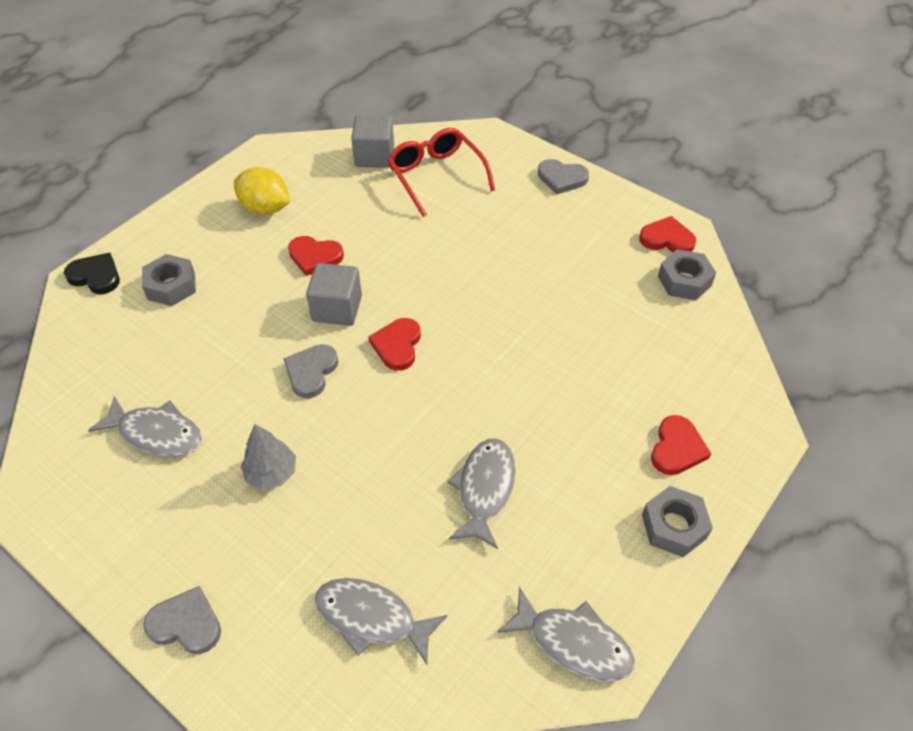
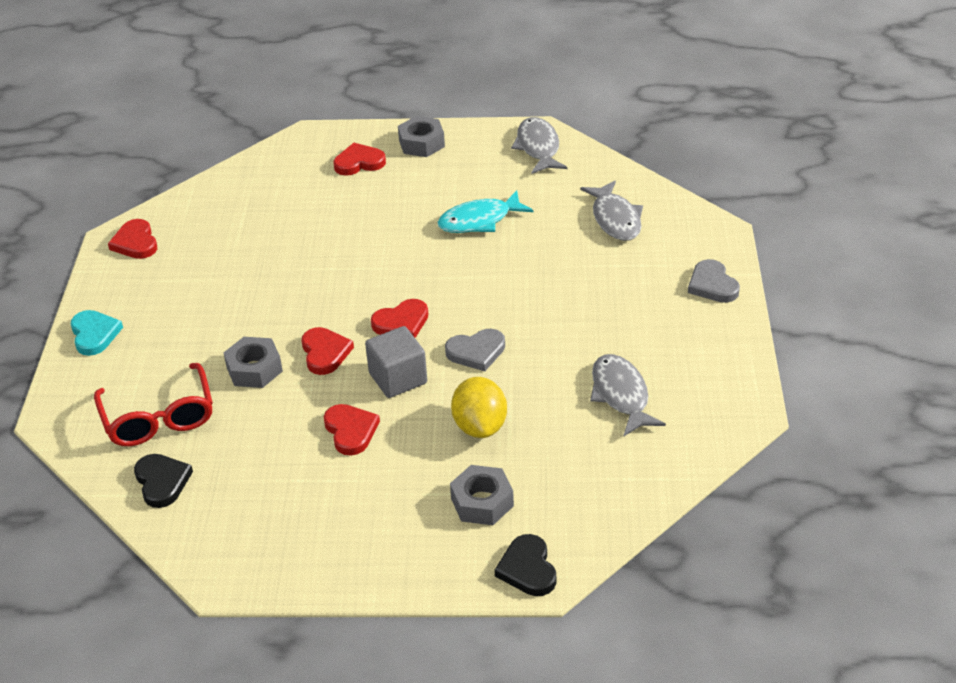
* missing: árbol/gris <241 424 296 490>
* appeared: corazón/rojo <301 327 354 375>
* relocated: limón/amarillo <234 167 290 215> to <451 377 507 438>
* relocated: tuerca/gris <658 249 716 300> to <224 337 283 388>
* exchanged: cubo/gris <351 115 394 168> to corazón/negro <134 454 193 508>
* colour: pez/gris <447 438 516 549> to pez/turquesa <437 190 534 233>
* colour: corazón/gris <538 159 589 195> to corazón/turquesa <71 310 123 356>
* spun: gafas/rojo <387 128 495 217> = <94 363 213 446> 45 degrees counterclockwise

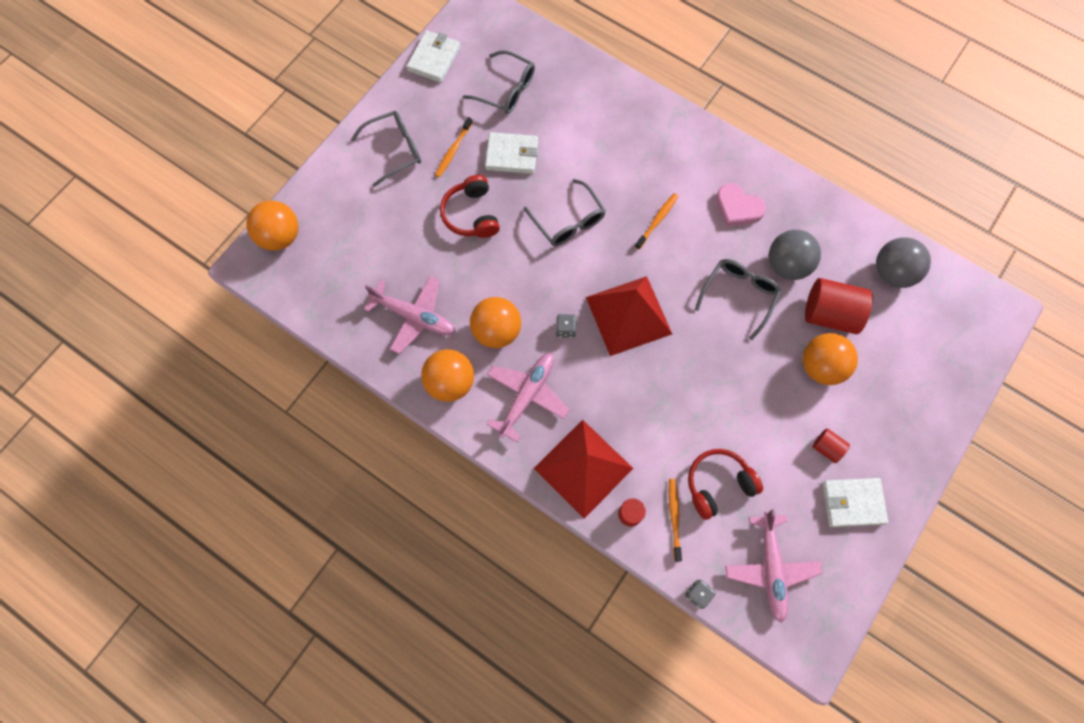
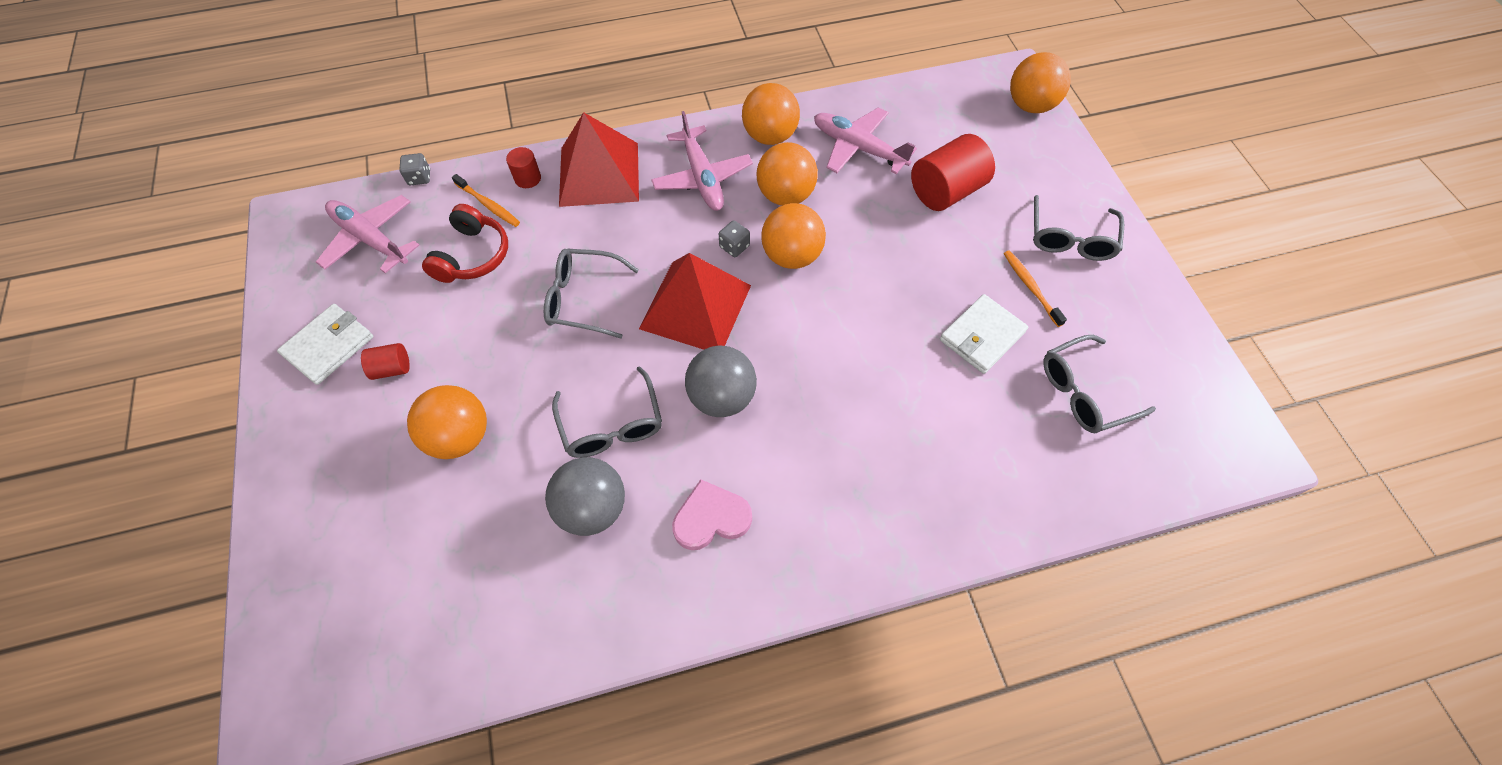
* missing: cartera/blanco <406 30 460 83>
* missing: auriculares/rojo <440 175 500 238>
* missing: cepillo de dientes/naranja <635 193 678 250>
* appeared: pelota/naranja <761 203 826 269>
* relocated: gafas/gris <524 179 606 246> to <544 249 639 338>
* relocated: cilindro/rojo <805 278 873 334> to <911 134 995 211>
* relocated: pelota/gris <876 237 931 288> to <685 346 757 417>
* spun: avión/rosa <364 276 456 354> = <814 107 917 174> 60 degrees clockwise

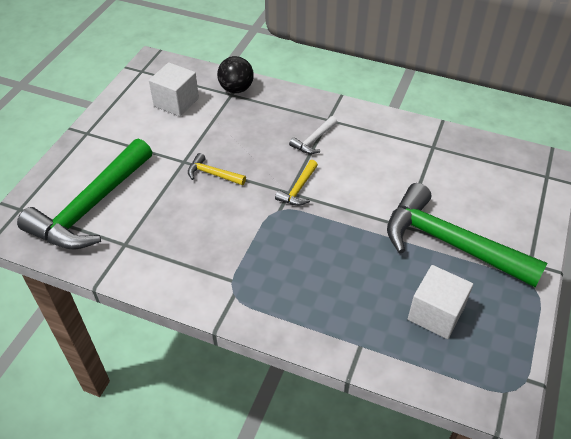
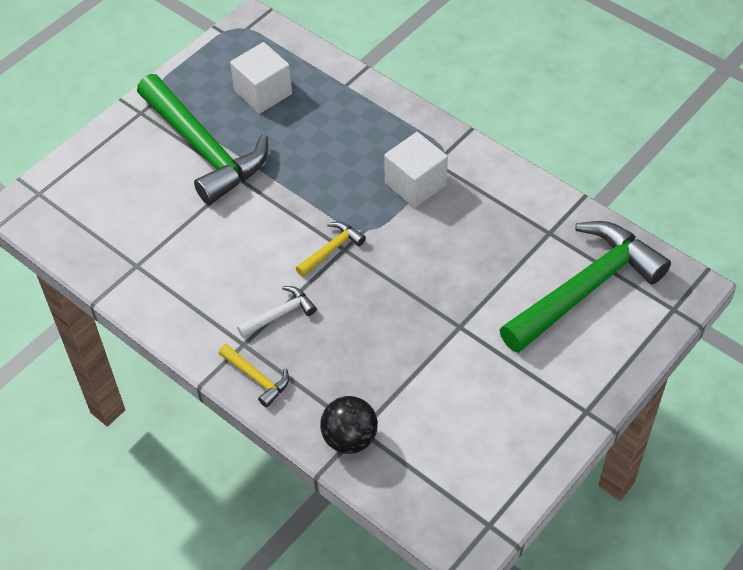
* relocated: cubo/blanco <149 62 199 116> to <384 132 448 208>
* relocated: martillo/amarillo <188 153 246 185> to <219 344 289 408>

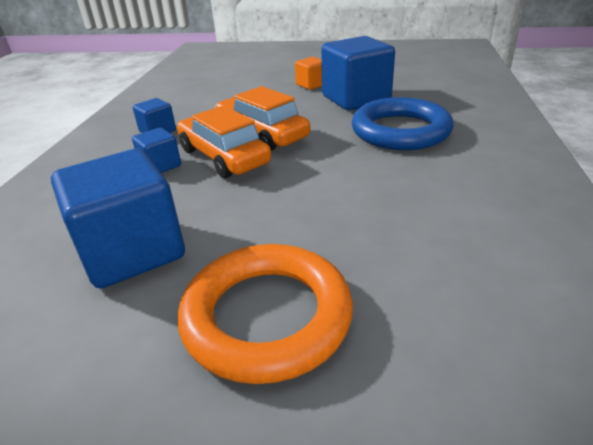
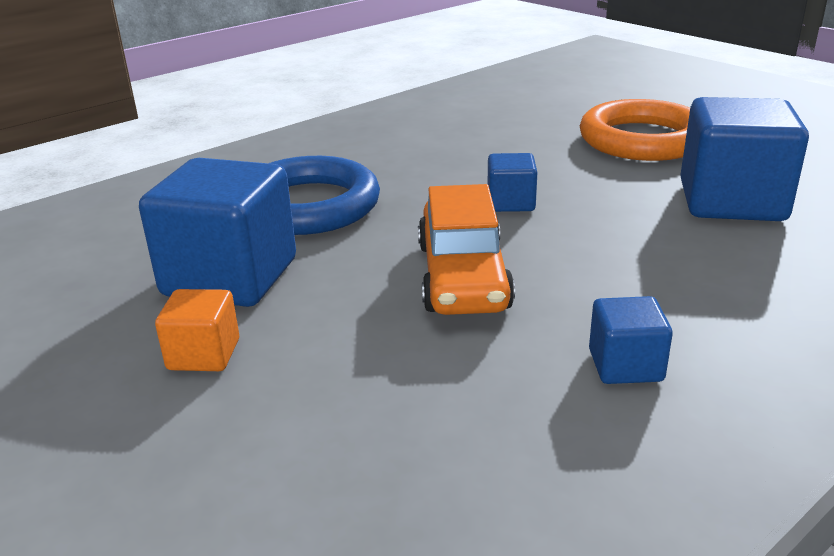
* missing: coche/naranja <177 105 271 178>
* relocated: cubo/azul <132 128 181 173> to <488 153 537 212>

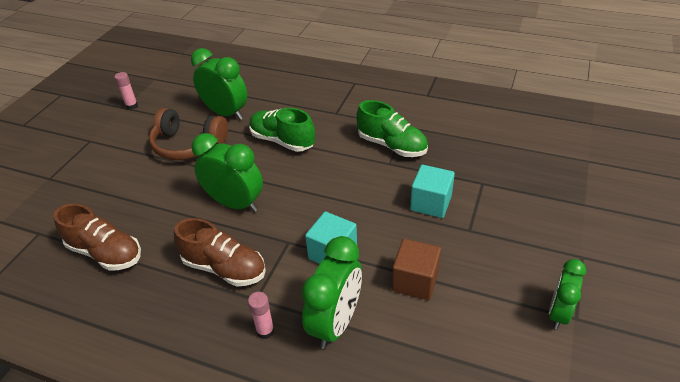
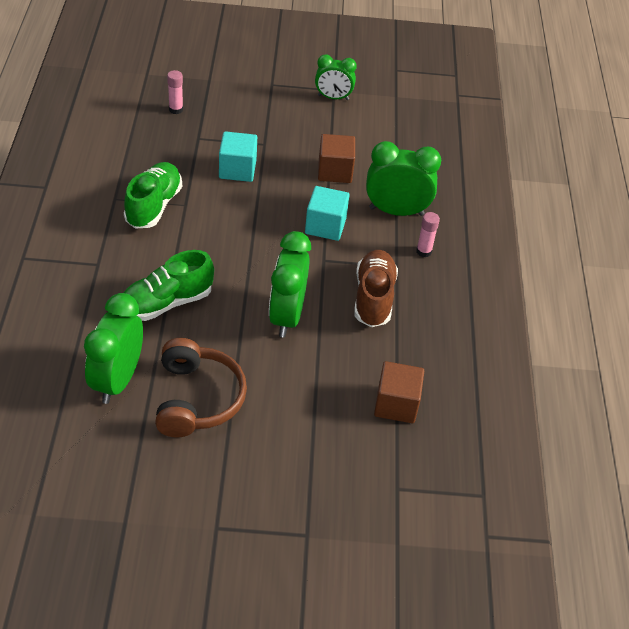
* relocated: barra de pegamento/rosa <114 72 138 110> to <167 70 183 114>
* exchanged: zapato/marrón <53 204 141 271> to cubo/marrón <374 361 424 423>
* spun: zapato/verde <249 108 315 152> = <123 250 214 321> 45 degrees clockwise

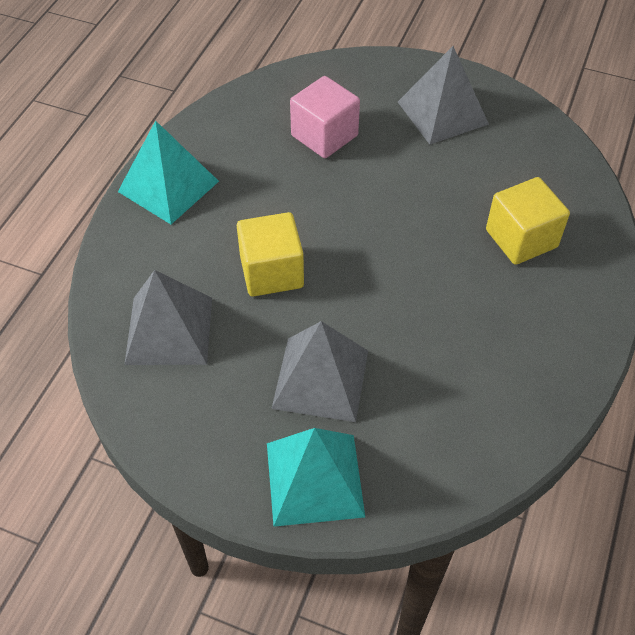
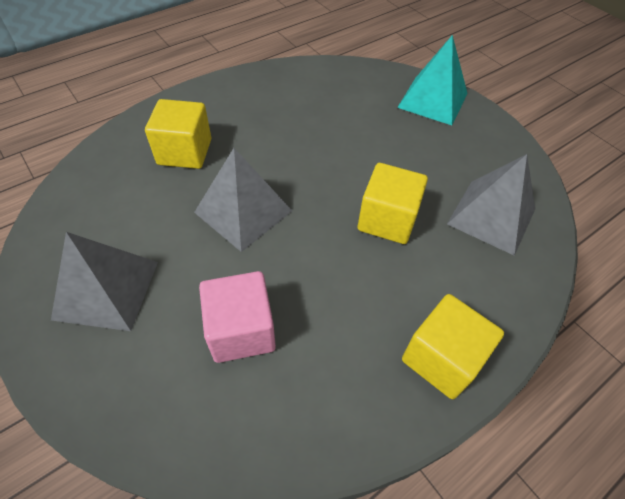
* relocated: pirámide/gris <271 321 368 422> to <194 148 292 252>
* exchanged: pirámide/turquesa <118 120 219 224> to cubo/amarillo <402 294 504 399>

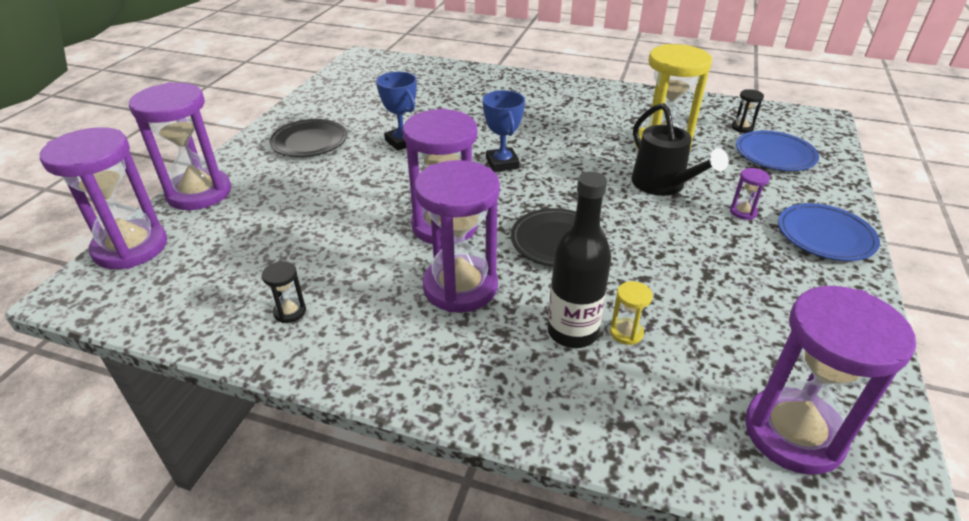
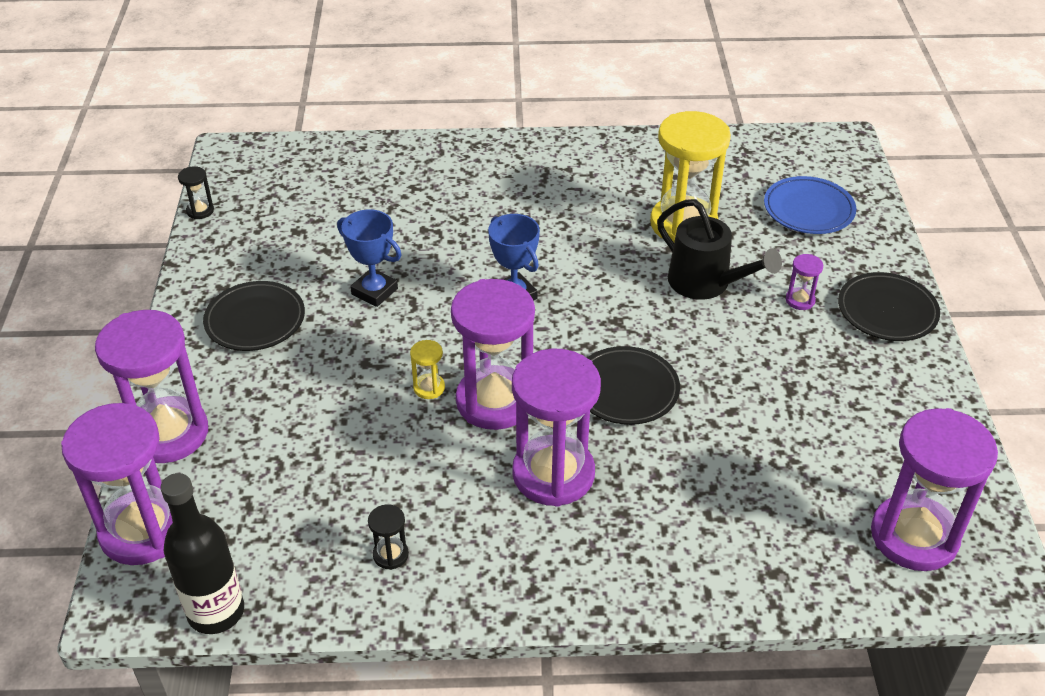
* relocated: botella/negro <548 172 611 348> to <160 473 244 634>
* relocated: reloj de arena/amarillo <610 281 653 345> to <410 340 445 399>
* relocated: reloj de arena/negro <731 89 764 133> to <178 166 214 219>
* colour: plato/azul <778 203 880 261> to plato/negro <838 272 940 341>

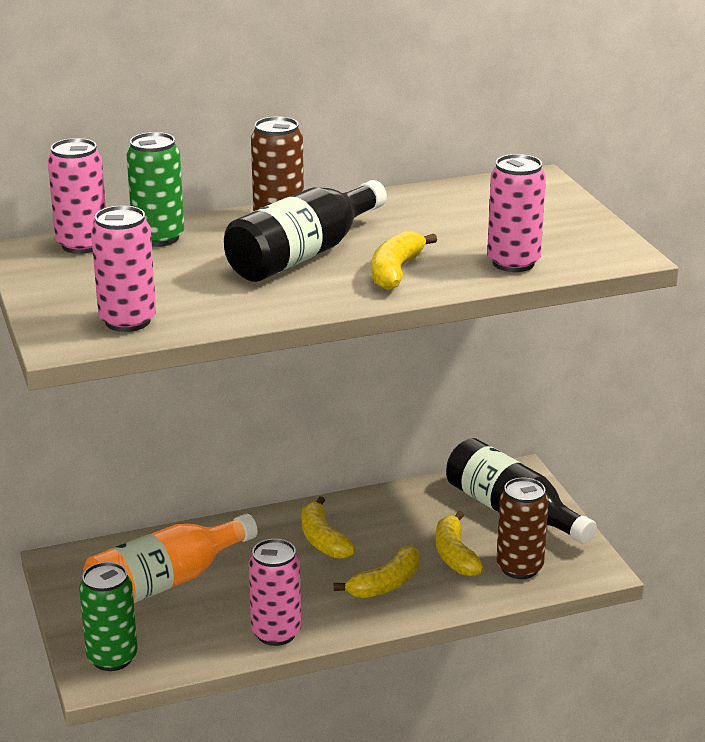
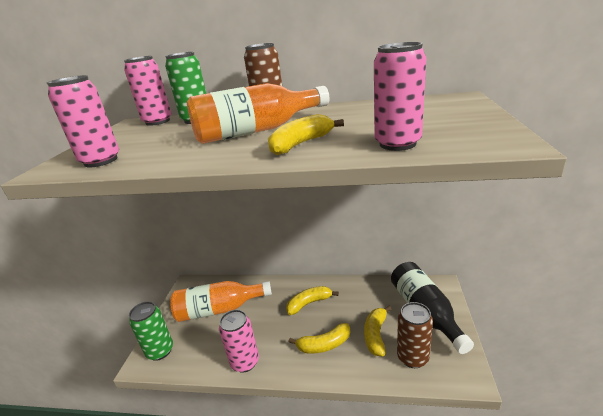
* colour: botella/negro <224 180 387 282> to botella/naranja <187 83 329 144>
* spun: plátano/amarillo <302 496 356 559> = <286 286 339 315> 60 degrees clockwise

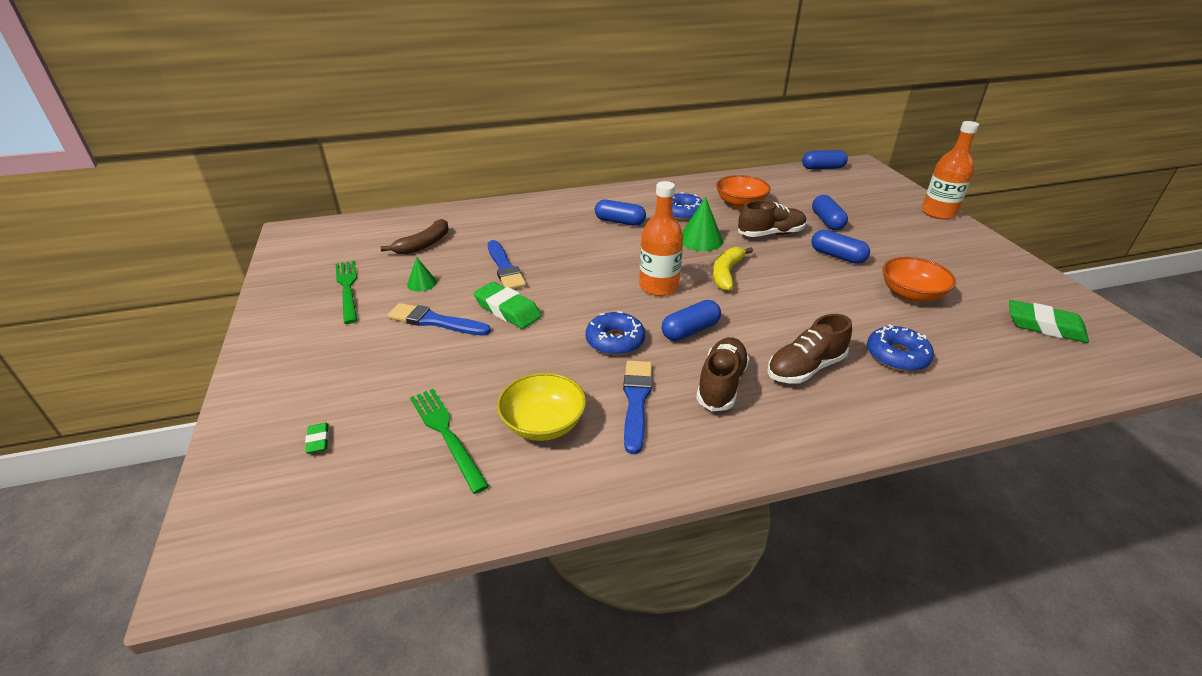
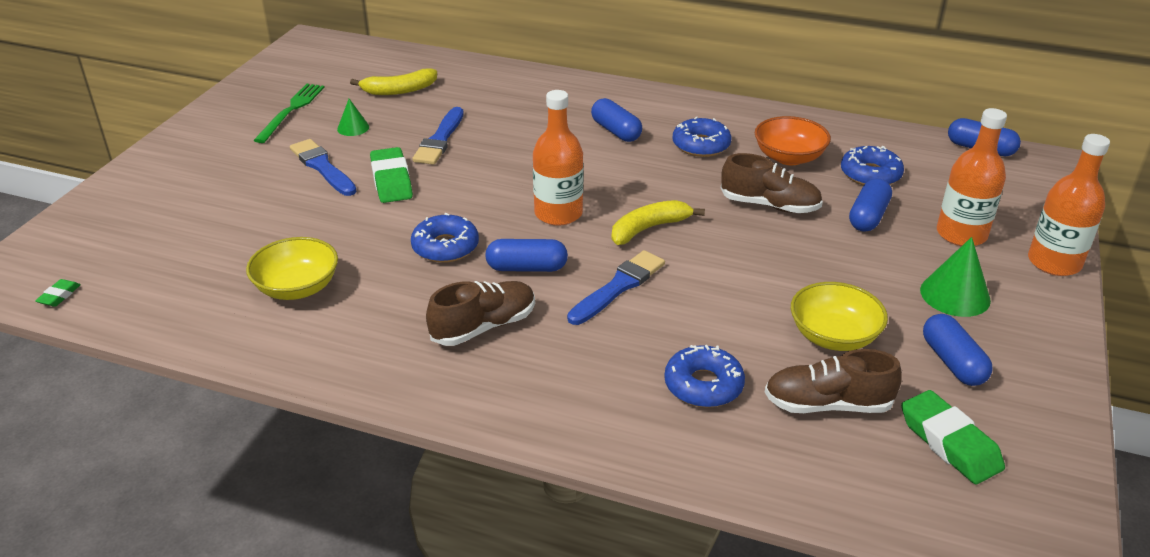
* missing: tenedor/verde <410 389 489 494>
* appeared: rosquilla/azul <841 146 904 185>
* appeared: botella/naranja <937 108 1007 246>
* relocated: goma de borrar/verde <305 423 329 454> to <35 279 81 307>
* relocated: pincel/azul <623 360 652 454> to <567 250 665 325>
* relocated: cono/verde <682 197 723 251> to <920 237 991 317>
* relocated: zapato/marrón <767 314 852 384> to <765 349 902 413>
* relocated: cápsula/azul <812 230 870 264> to <923 314 993 386>
* colour: plátano/marrón <380 219 449 254> to plátano/amarillo <350 68 437 95>
* colour: cuenco/naranja <882 257 956 302> to cuenco/amarillo <791 282 888 351>

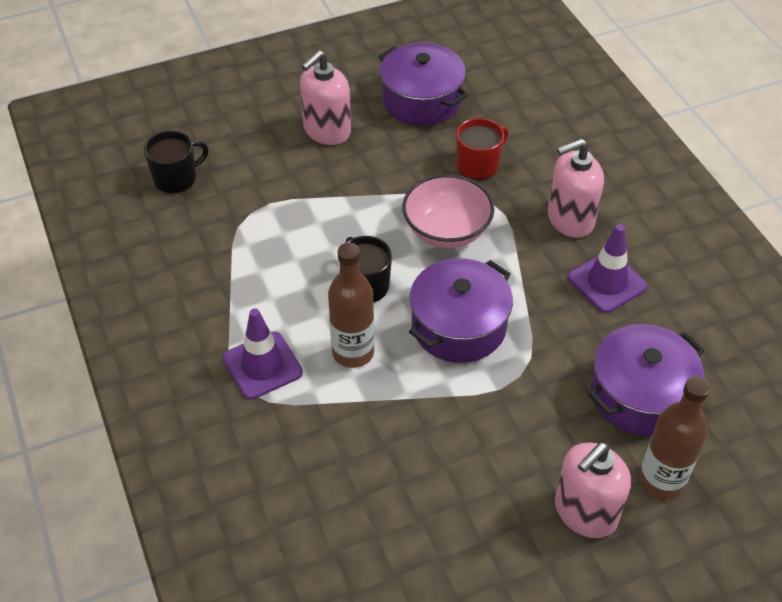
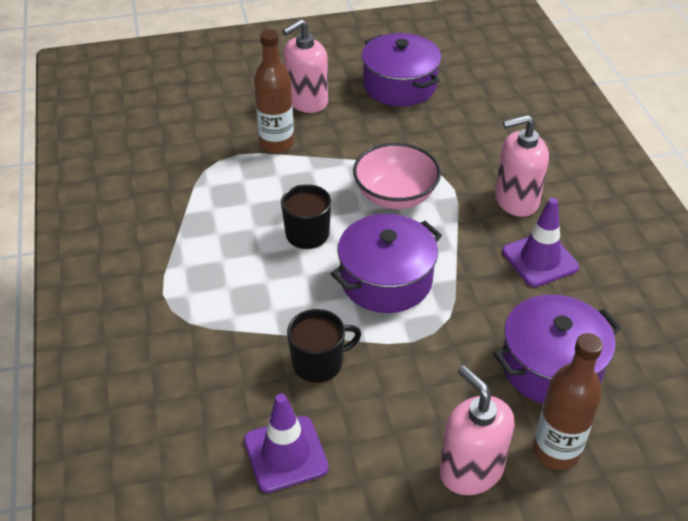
* missing: taza/rojo <456 118 509 180>
* relocated: taza/negro <144 131 209 194> to <287 309 361 383>
* relocated: cono de tráfico/morado <223 308 303 400> to <244 393 329 493>
* relocated: botella/marrón <328 243 375 368> to <254 29 294 153>
* spun: dispensador de jabón/rosa <555 442 631 538> = <439 365 515 495> 90 degrees clockwise

